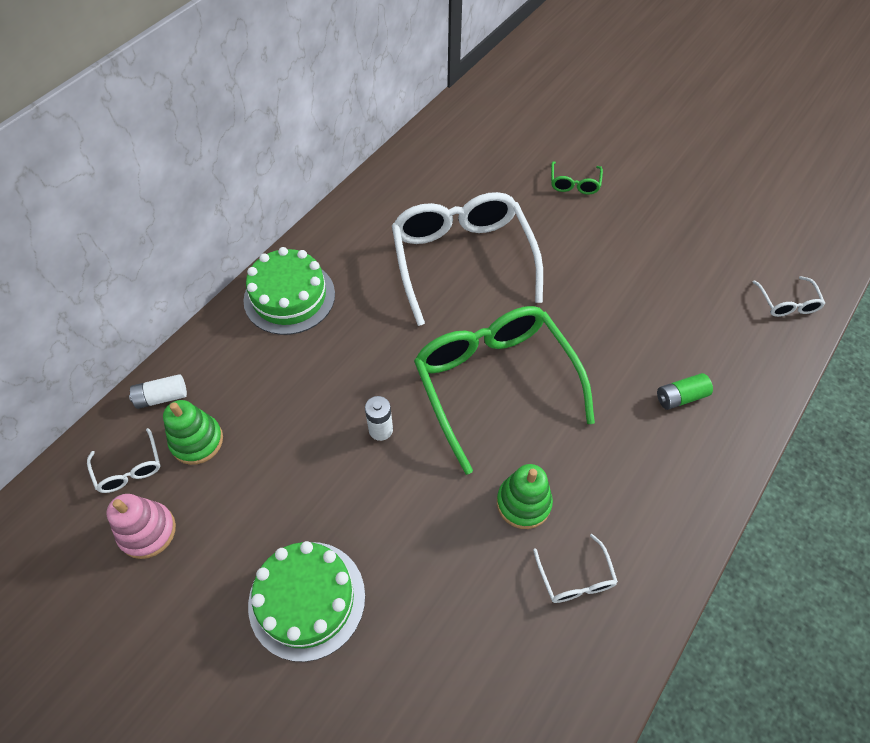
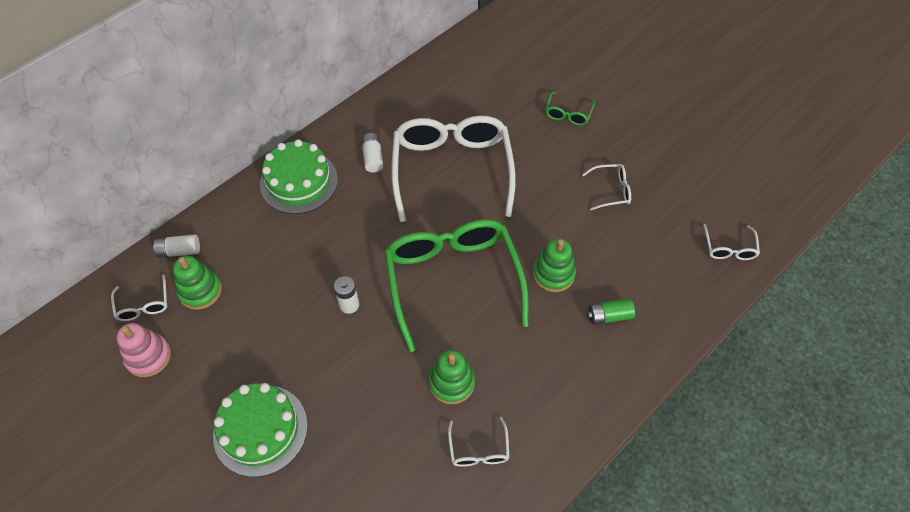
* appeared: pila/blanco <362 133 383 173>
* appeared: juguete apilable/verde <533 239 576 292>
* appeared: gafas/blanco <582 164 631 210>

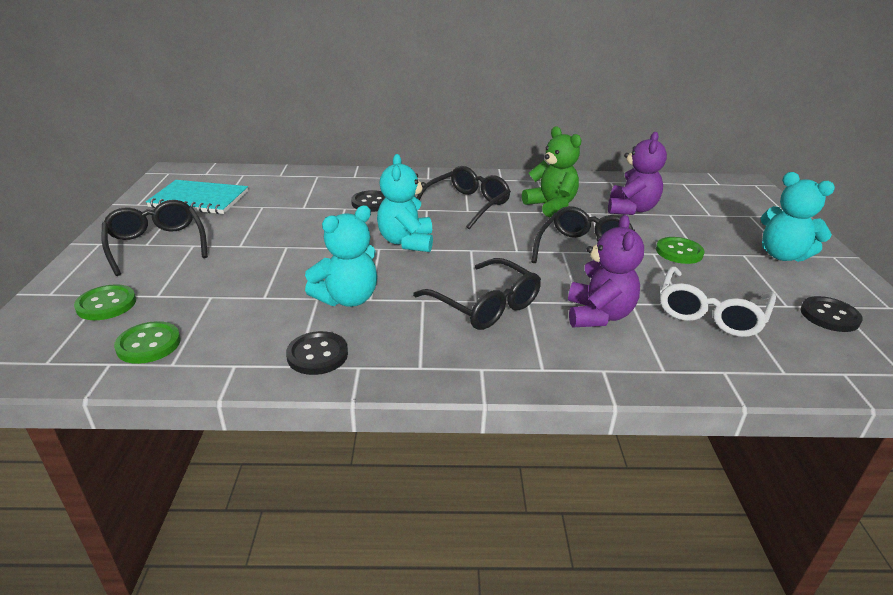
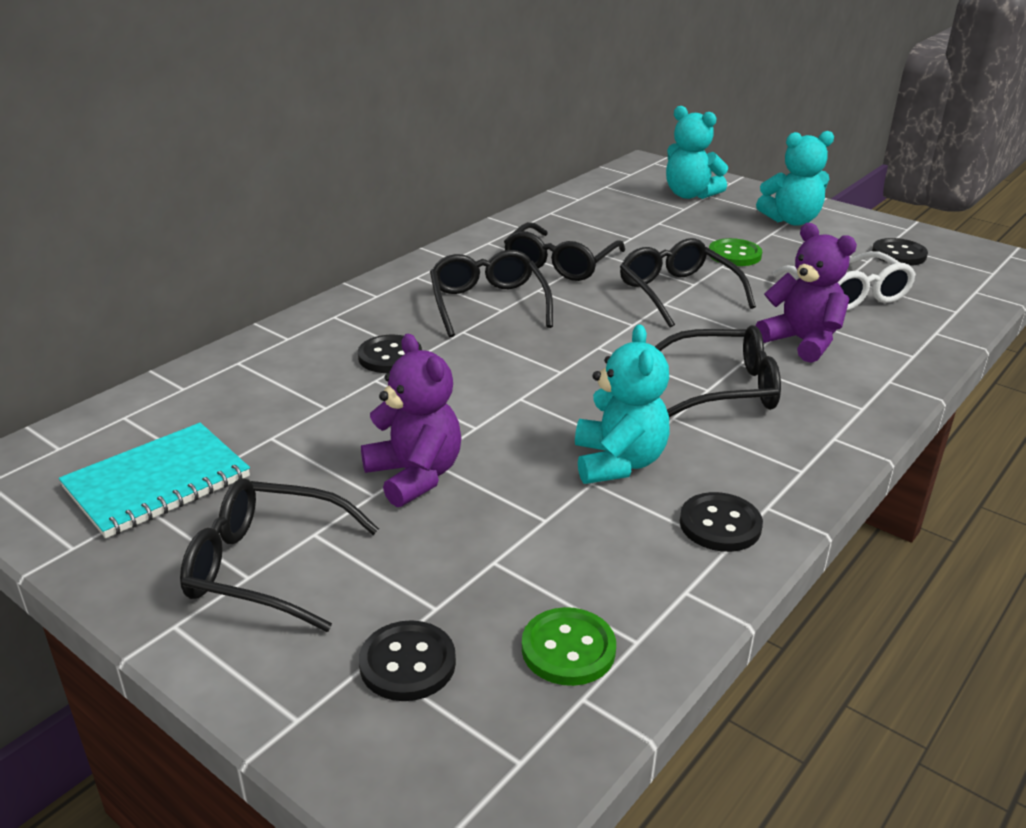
* relocated: osito/turquesa <377 154 433 252> to <666 106 728 199>
* relocated: osito/morado <608 132 667 215> to <361 334 461 507>
* exchanged: osito/verde <522 126 582 217> to gafas/negro <504 222 625 281>
* colour: botón/verde <74 284 136 320> to botón/negro <359 620 456 701>

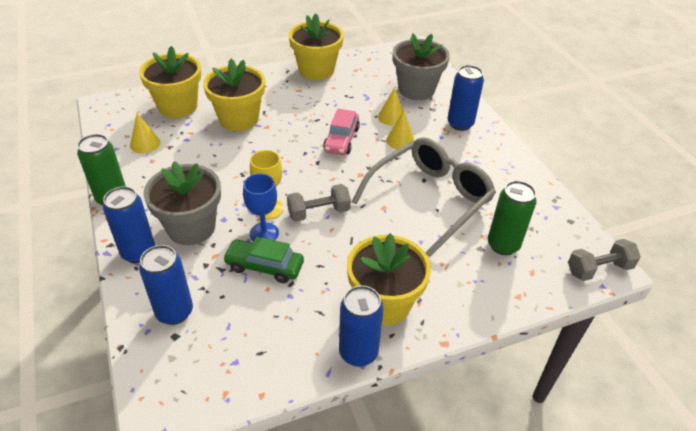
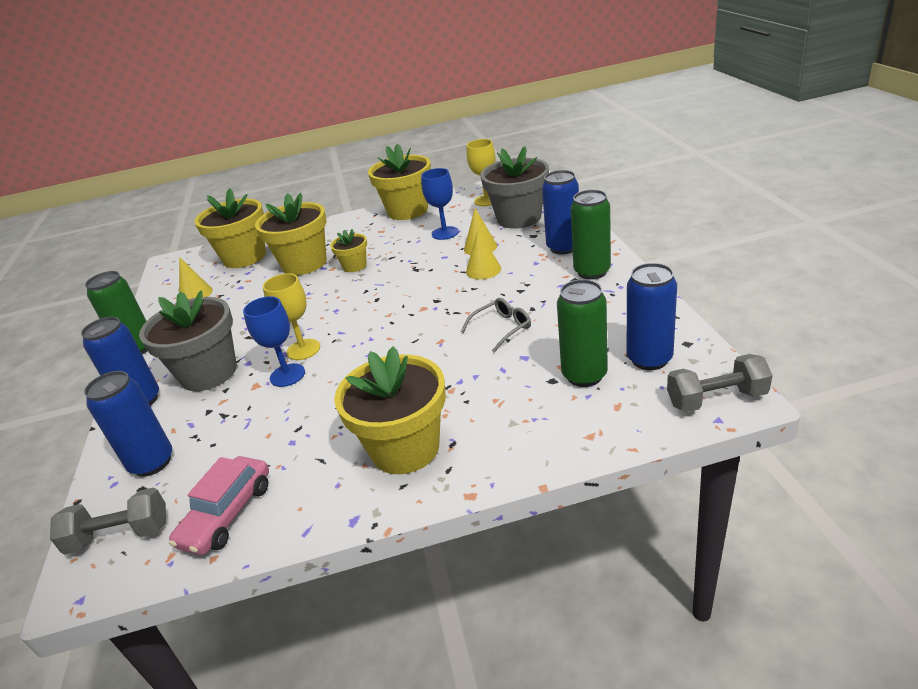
* missing: coche/verde <223 237 304 283>
* appeared: maceta/amarillo <330 229 367 272>
* appeared: copa/azul <421 168 458 240>
* appeared: copa/amarillo <467 139 495 206>
* appeared: lata/verde <571 190 611 280>
* relocated: mancuerna/gris <287 184 351 222> to <50 487 166 555>
* relocated: coche/rosa <323 109 360 155> to <169 456 269 555>
* relocated: lata/azul <339 285 384 367> to <627 263 677 370>
* size: gafas/gris <352 137 496 257> = <461 298 531 353> x0.41

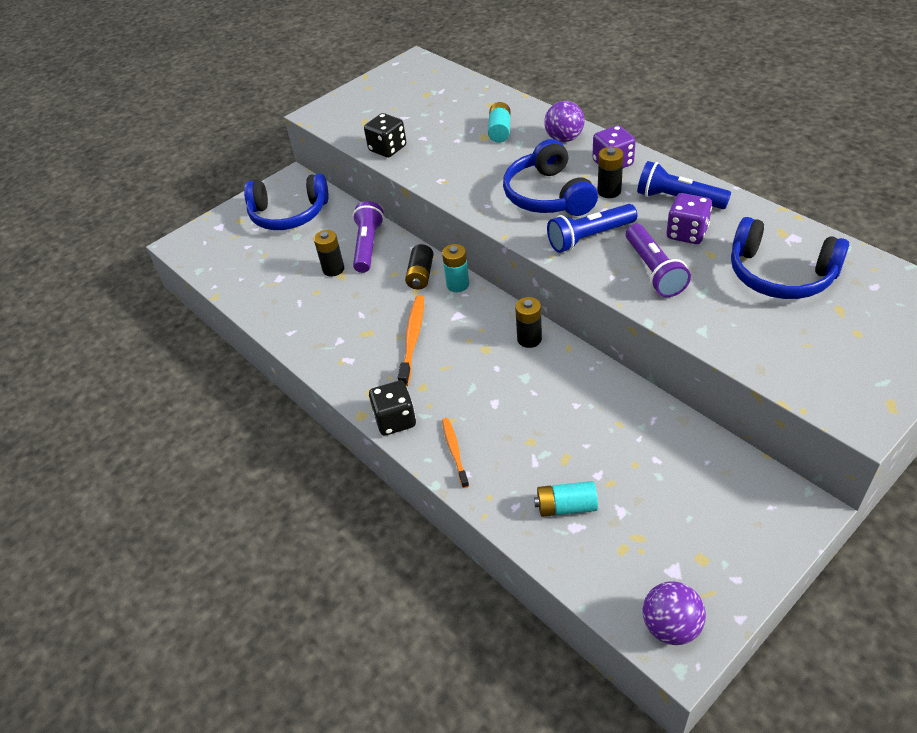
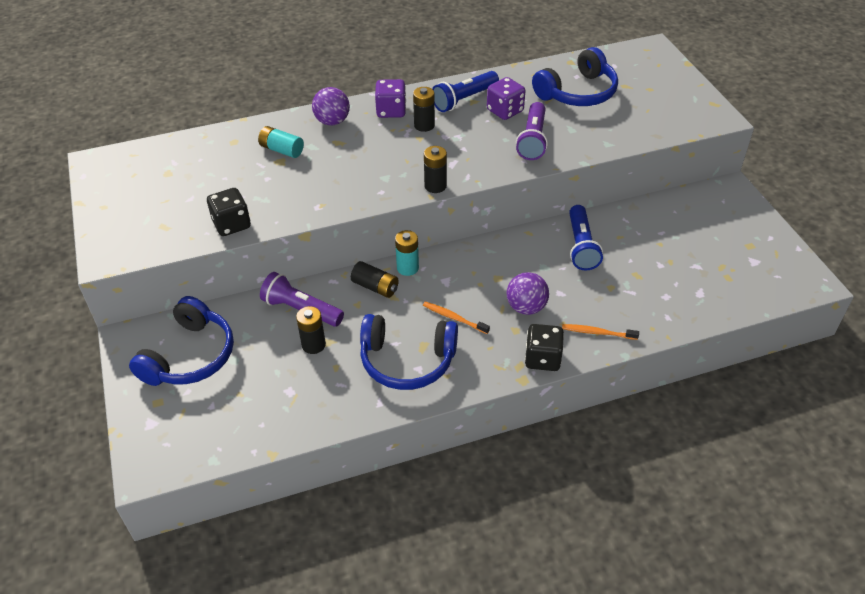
* missing: pila/turquesa <534 481 598 517>
* relocated: auriculares/azul <503 139 598 216> to <360 314 458 390>
* relocated: pila/negro <515 297 542 348> to <424 146 447 193>
* relocated: lámpara de mano/azul <547 204 637 253> to <569 205 603 270>
* relocated: pelota/morado <643 581 706 645> to <507 272 549 315>
* spun: lámpara de mano/morado <626 224 691 297> = <516 102 548 160> 90 degrees clockwise
* size: cepillo de dientes/naranja <398 296 424 386> = <423 302 490 334> x0.64

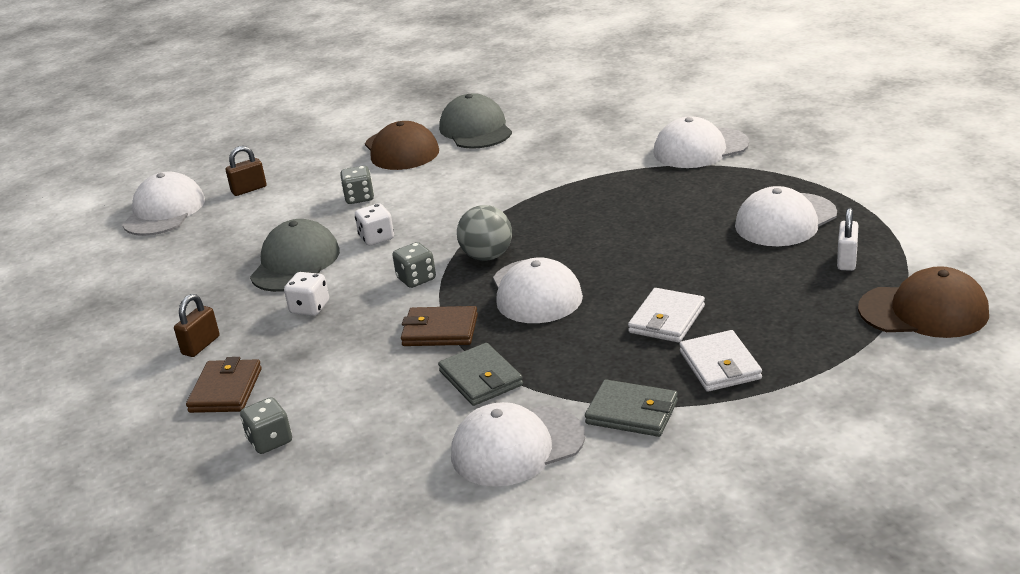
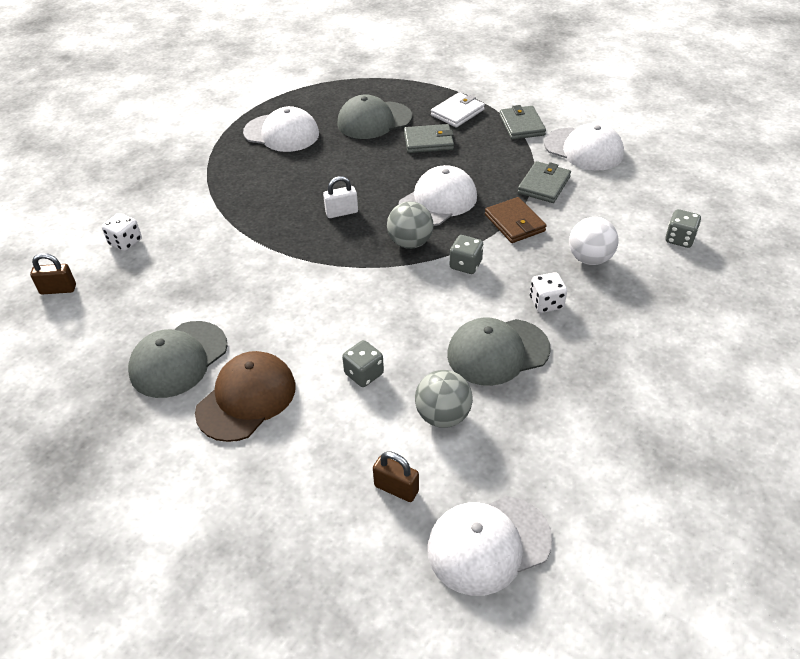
* missing: cartera/marrón <186 357 262 413>
* missing: gorra/blanco <654 117 749 168>
* missing: gorra/marrón <858 266 989 338>
* appeared: gorra/gris <337 94 412 139>
* appeared: pelota/gris <415 370 473 428>
* appeared: pelota/blanco <569 217 619 265>
* relocated: candado/marrón <174 294 220 357> to <30 253 76 294>
* relocated: dado/blanco <355 203 394 246> to <102 213 142 251>
* relocated: candado/blanco <837 208 859 271> to <323 176 358 218>
* colour: cartera/blanco <628 288 705 343> to cartera/gris <404 124 454 153>

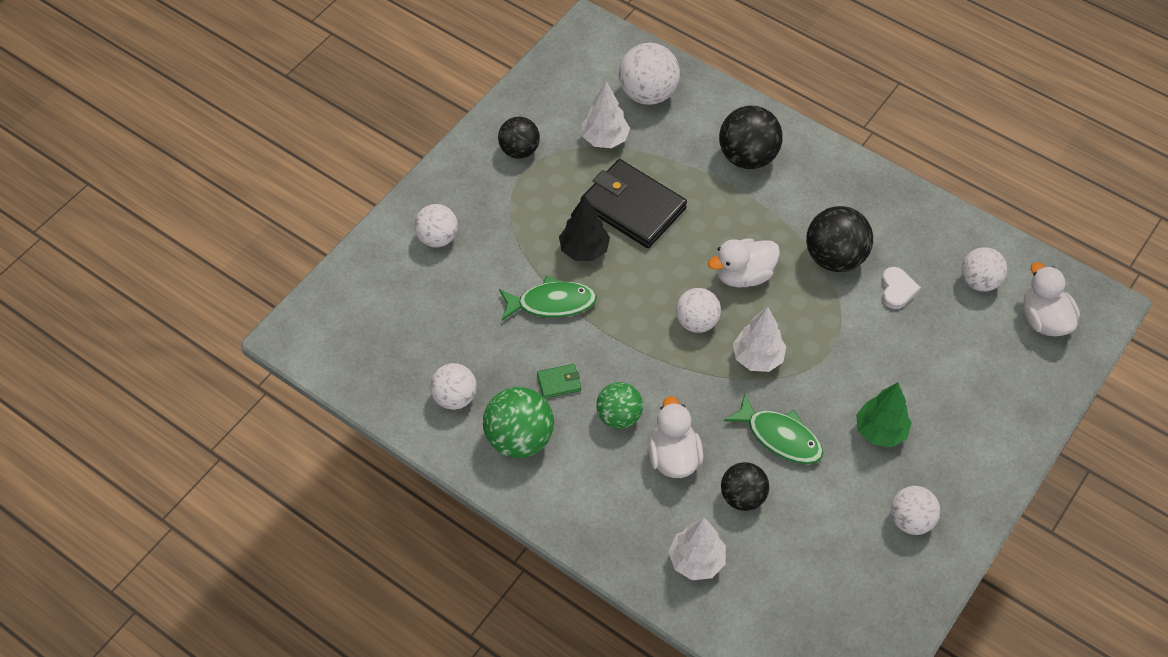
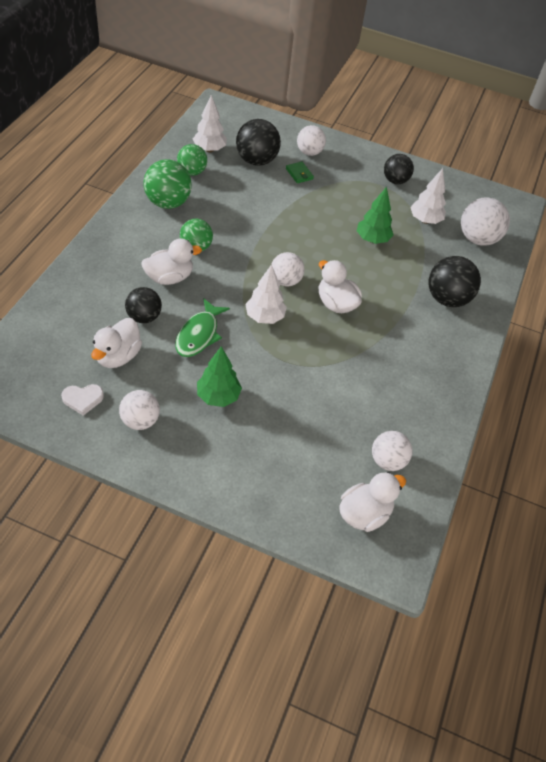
* missing: pez/verde <499 276 597 321>
* missing: árbol/negro <559 195 610 261>
* appeared: pato/blanco <91 318 142 368>
* relocated: cartera/verde <537 364 581 398> to <286 162 314 183>
* relocated: árbol/blanco <668 517 726 580> to <193 95 227 152>
* relocated: pelota/negro <806 206 873 272> to <236 119 281 166>
* relocated: corazón/blanco <881 267 921 309> to <61 384 104 416>
* exchanged: cartera/negro <580 159 687 248> to árbol/verde <357 187 394 244>
* colour: pelota/blanco <430 363 477 410> to pelota/verde <177 144 207 176>

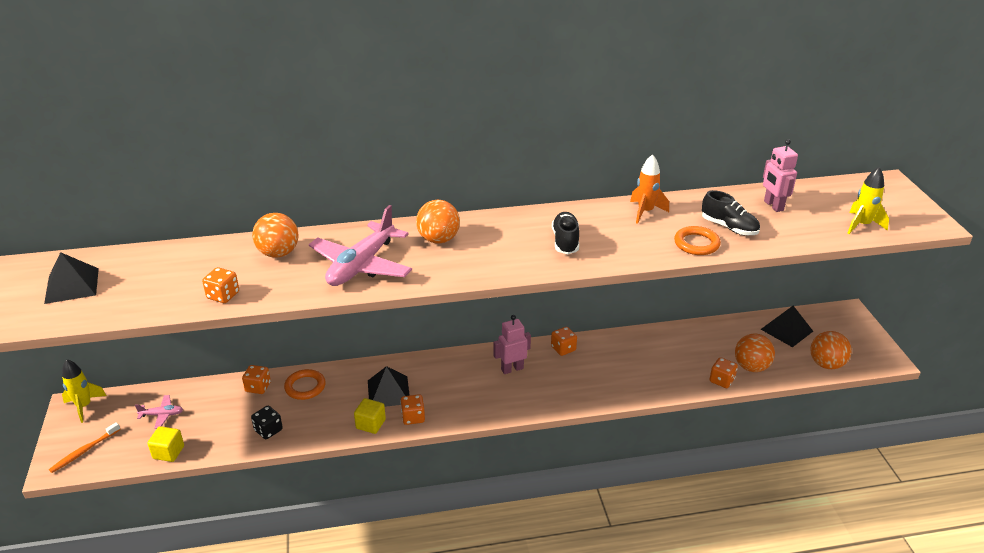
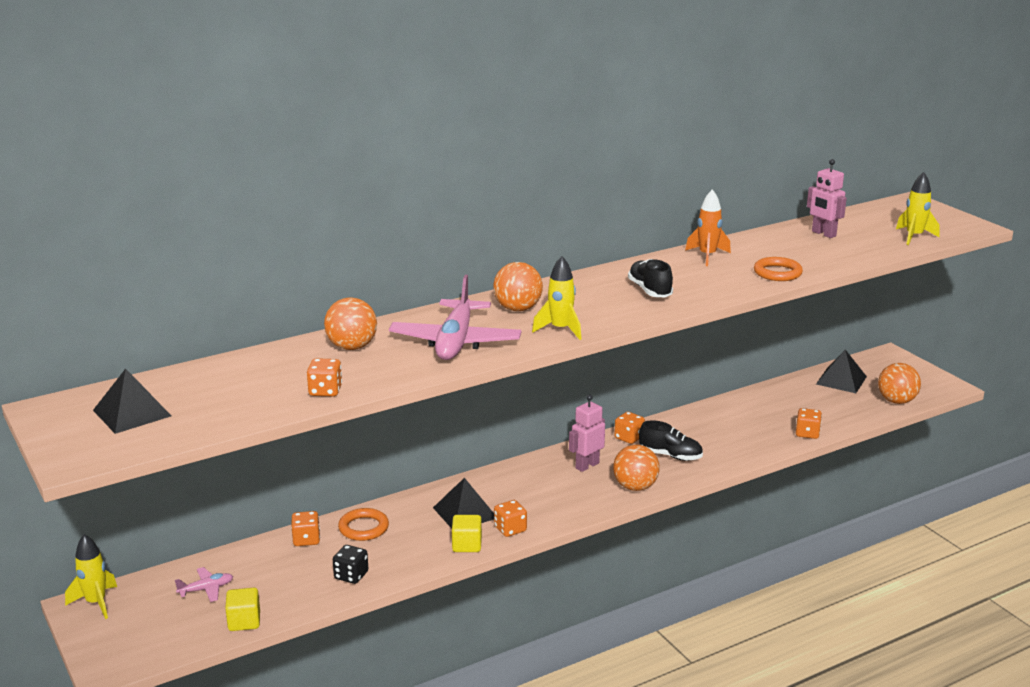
* missing: cepillo de dientes/naranja <49 422 121 473>
* appeared: cohete/amarillo <532 256 581 340>
* relocated: zapato/negro <702 190 760 235> to <639 420 703 461>
* relocated: pelota/naranja <735 334 775 372> to <613 445 660 491>

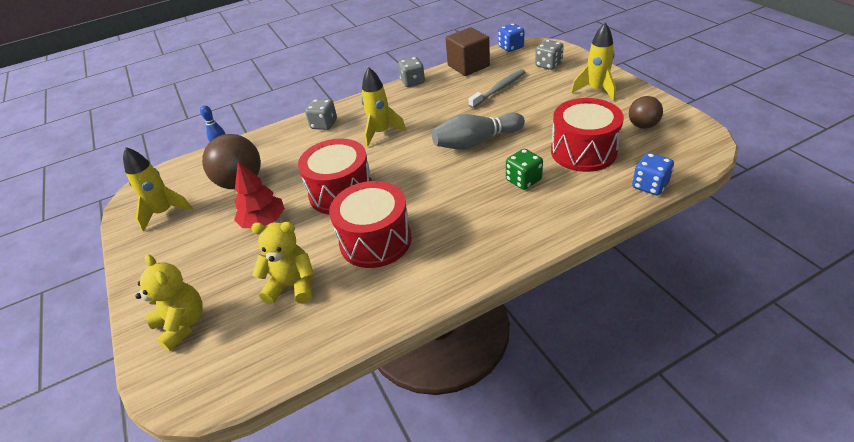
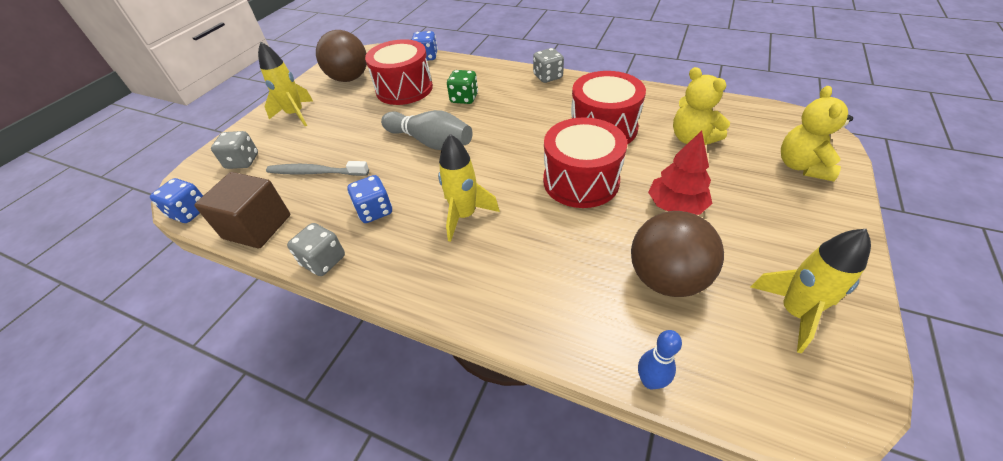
* appeared: dado/azul <347 175 392 223>
* relocated: dado/gris <305 99 337 130> to <533 48 564 83>
* size: pelota/marrón <629 96 663 129> = <316 30 367 82> x1.69

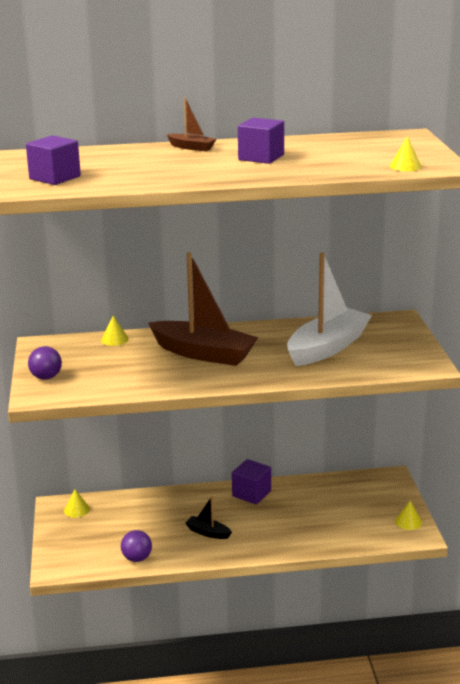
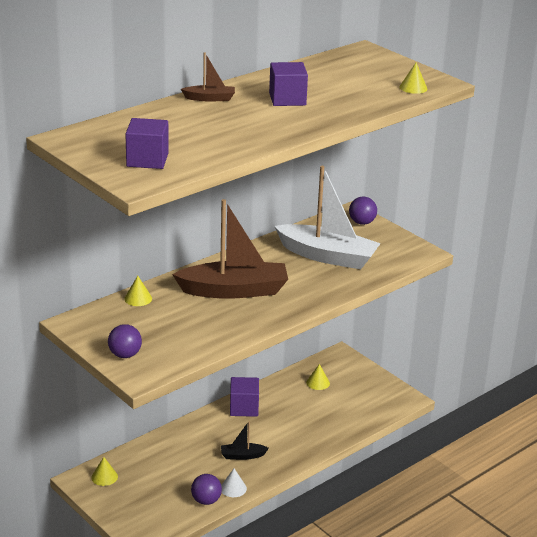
* appeared: cono/blanco <221 469 247 497>
* appeared: pelota/morado <349 196 377 225>
* relocated: cono/amarillo <396 501 422 530> to <306 364 330 390>
* spun: barco/blanco <287 252 372 366> = <274 166 381 269> 105 degrees clockwise

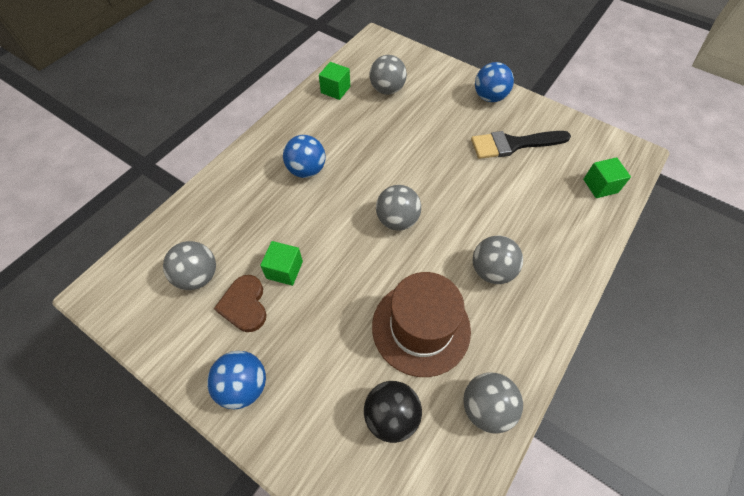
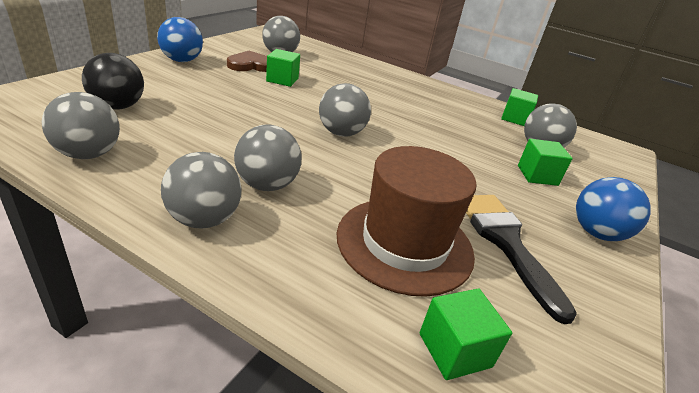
* missing: pelota/azul <283 135 326 178>
* appeared: pelota/gris <161 152 242 228>
* appeared: cubo/verde <518 139 573 186>
* relocated: sombrero/marrón <372 272 471 377> to <336 146 477 297>

